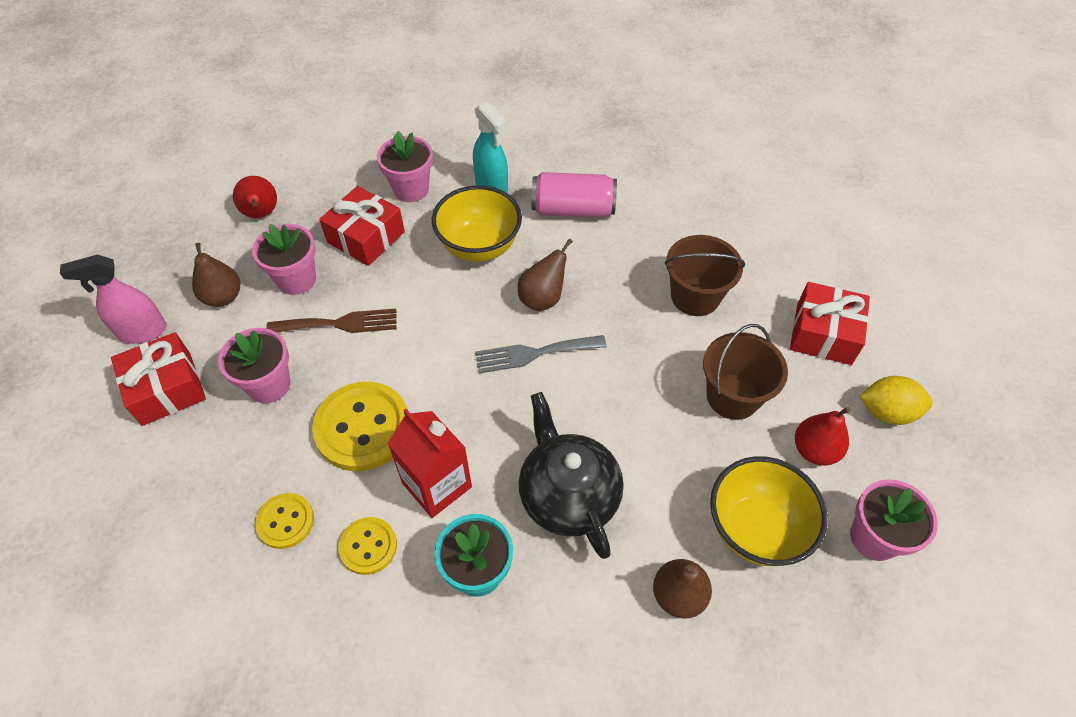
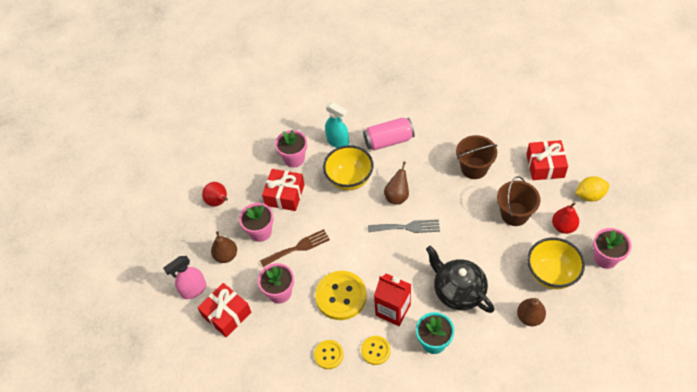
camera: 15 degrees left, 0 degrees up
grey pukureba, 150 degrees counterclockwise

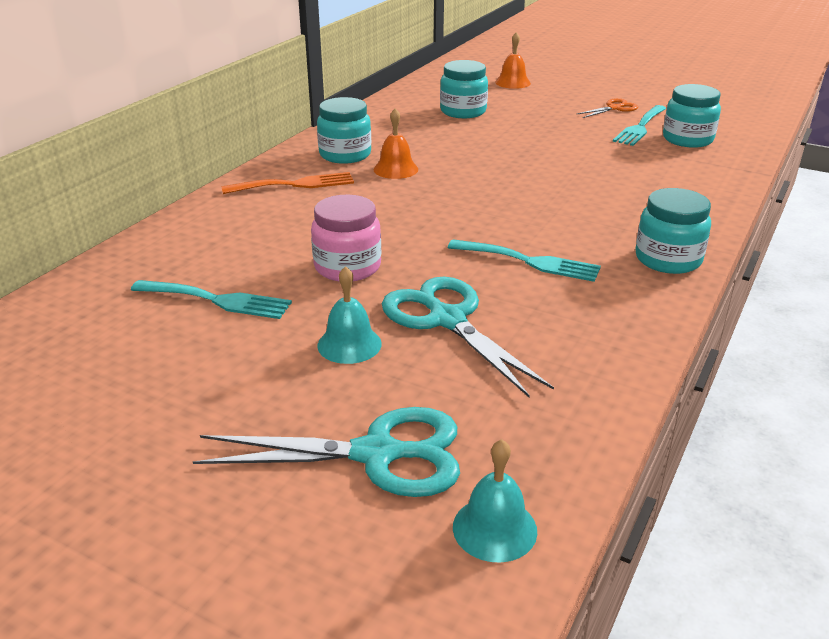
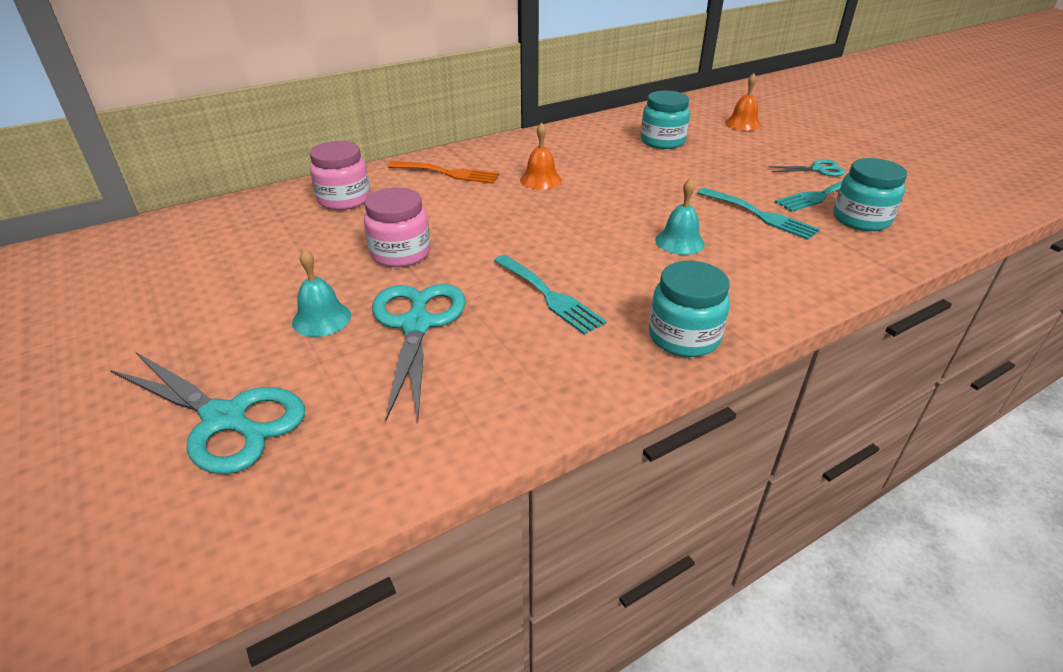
camera: 30 degrees right, 5 degrees up
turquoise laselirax (1st from left) -> none
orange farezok -> turquoise farezok (3rd from left)
turquoise pukureba (1st from left in the first image) -> turquoise pukureba (2nd from left), move
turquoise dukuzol (2nd from left), move
none -> pink laselirax (1st from left)

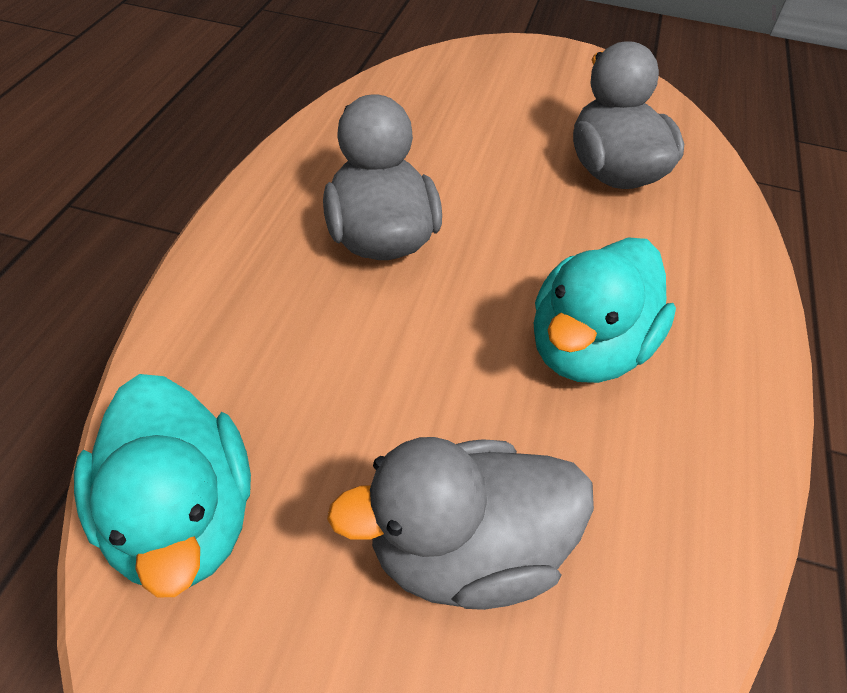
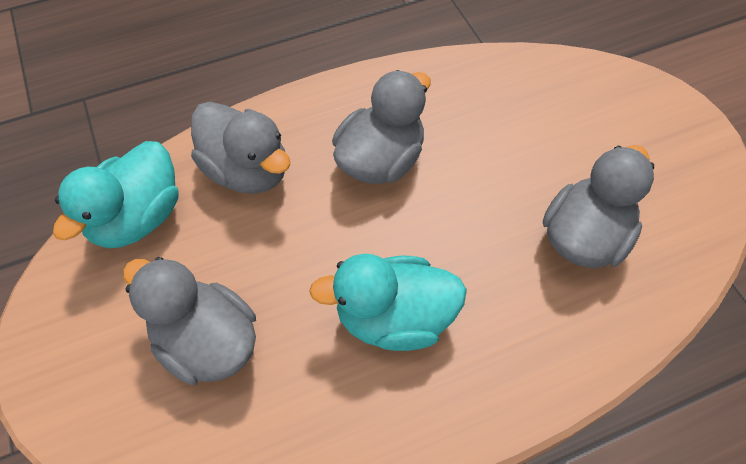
camera: 55 degrees right, 10 degrees up
none -> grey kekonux (2nd from left)

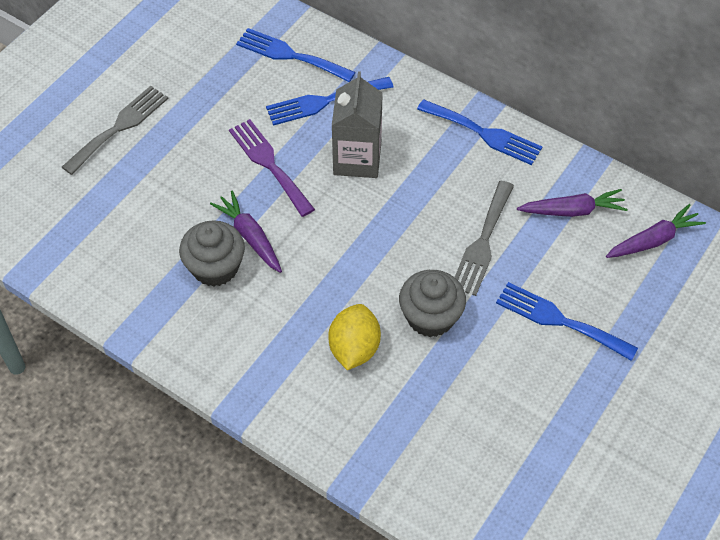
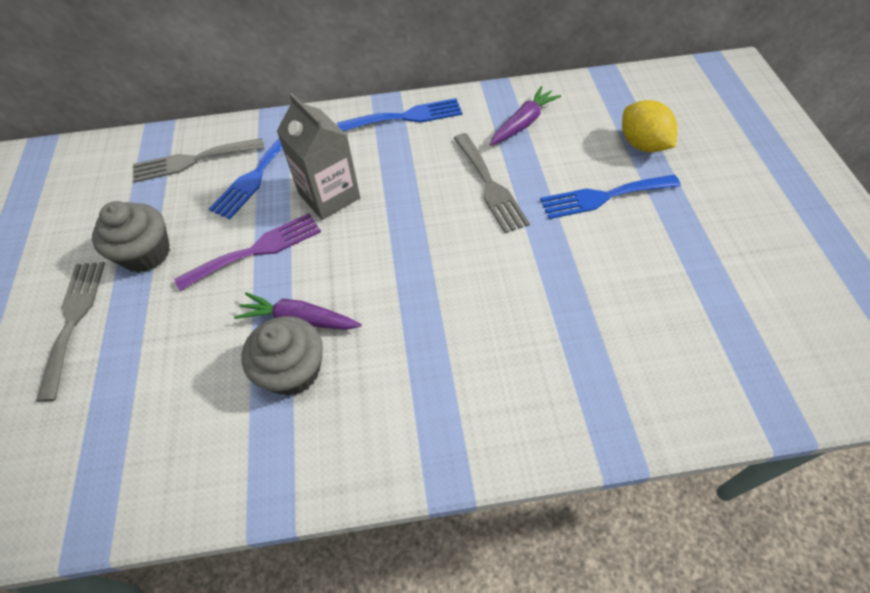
camera: 40 degrees left, 0 degrees up
blue pukureba (1st from left) -> grey pukureba (2nd from left)
purple pukureba, 135 degrees clockwise
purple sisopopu (3rd from left) -> none
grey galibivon (2nd from left in the first image) -> grey galibivon (1st from left), move
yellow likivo, move

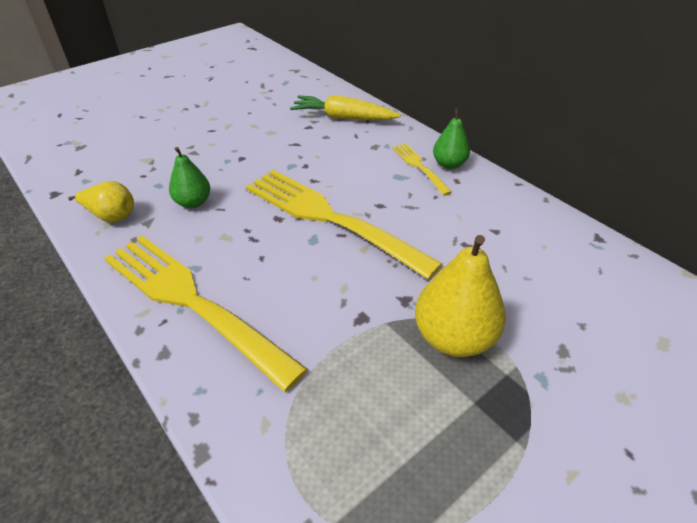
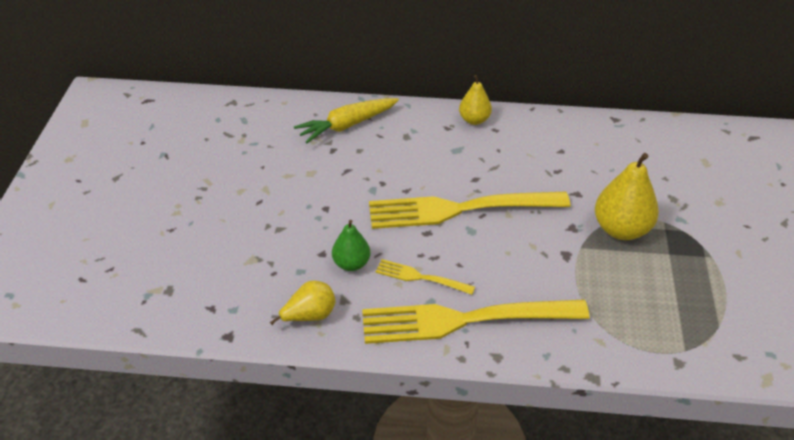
camera: 45 degrees left, 0 degrees up
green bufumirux (2nd from left) -> yellow bufumirux (2nd from left)
yellow pukureba (3rd from left in the first image) -> yellow pukureba (1st from left), move

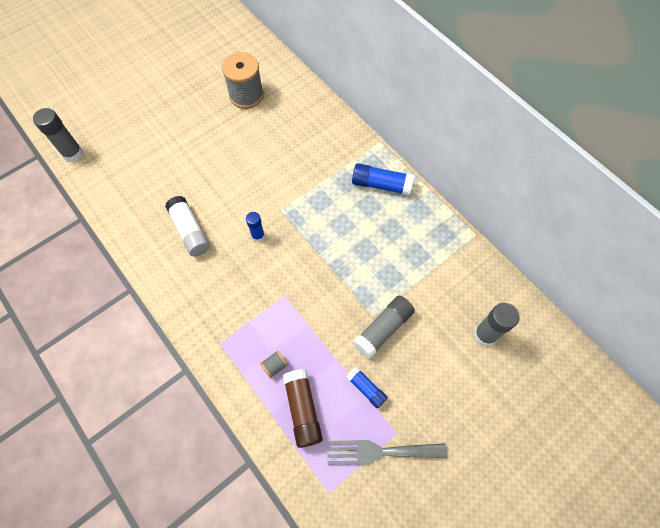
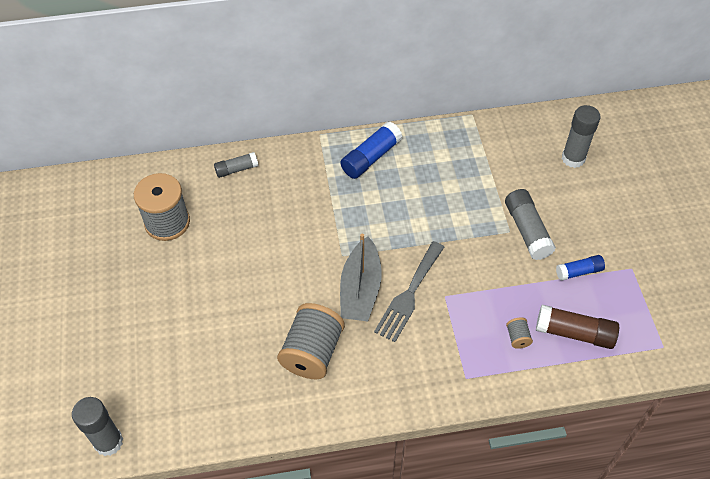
camera: 60 degrees left, 10 degrees down
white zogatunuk -> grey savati (2nd from left)
blue zogatunuk (1st from left) -> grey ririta
grey pukureba, move
none -> grey zogatunuk (2nd from left)

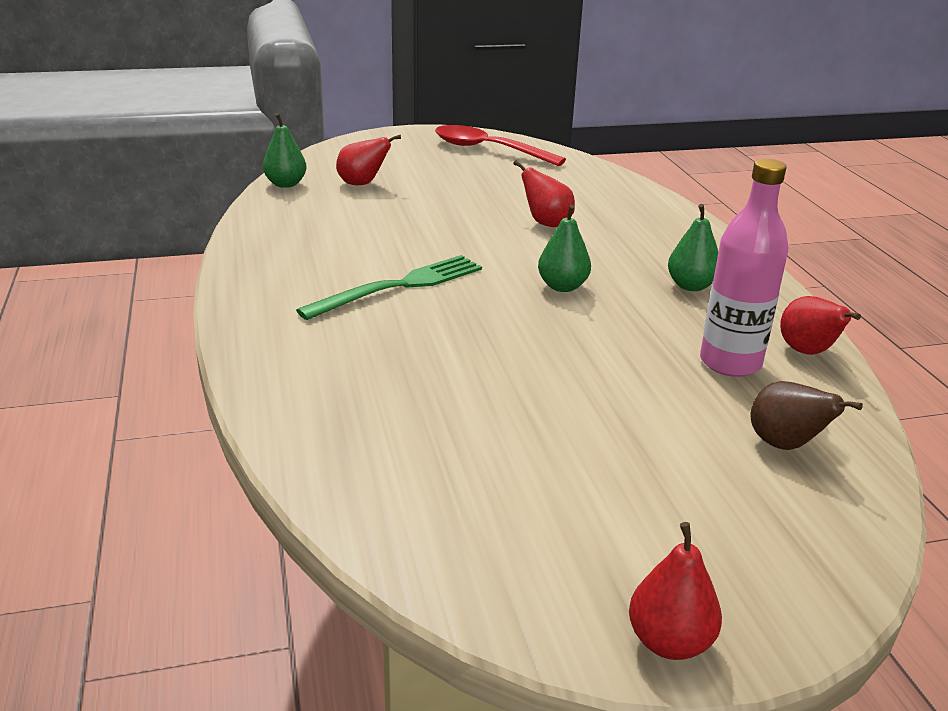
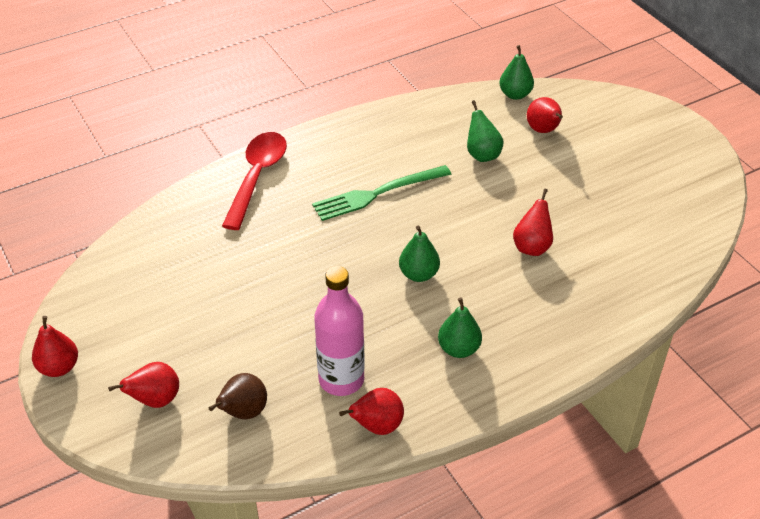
camera: 75 degrees right, 15 degrees up
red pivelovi, move
green pukureba, 120 degrees clockwise
none -> green bufumirux (3rd from left)
none -> red bufumirux (2nd from left)

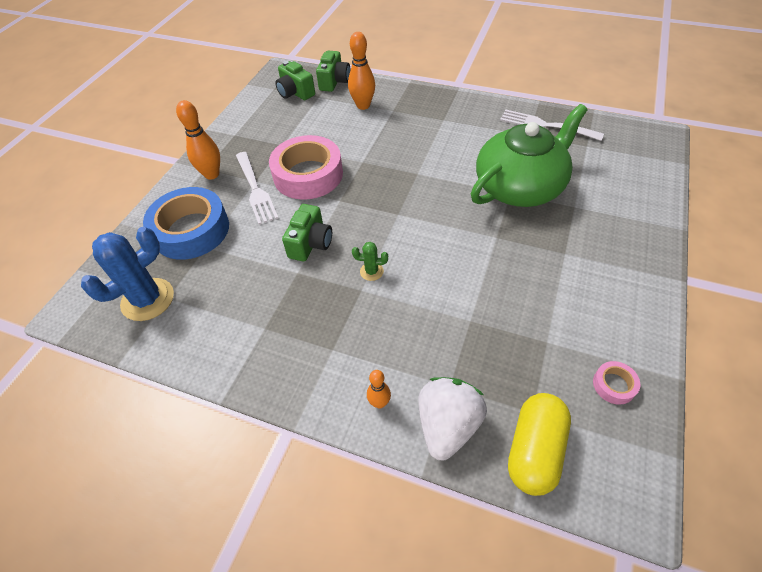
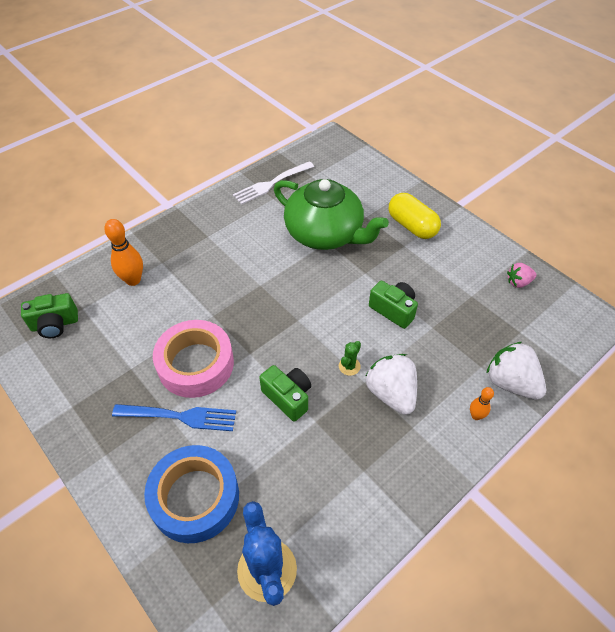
camera: 65 degrees left, 0 degrees up
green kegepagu (3rd from left), move
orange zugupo (1st from left) -> none
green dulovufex, 135 degrees clockwise
white pukureba (1st from left) -> blue pukureba
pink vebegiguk (2nd from left) -> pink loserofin
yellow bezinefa, move
none -> white loserofin (1st from left)

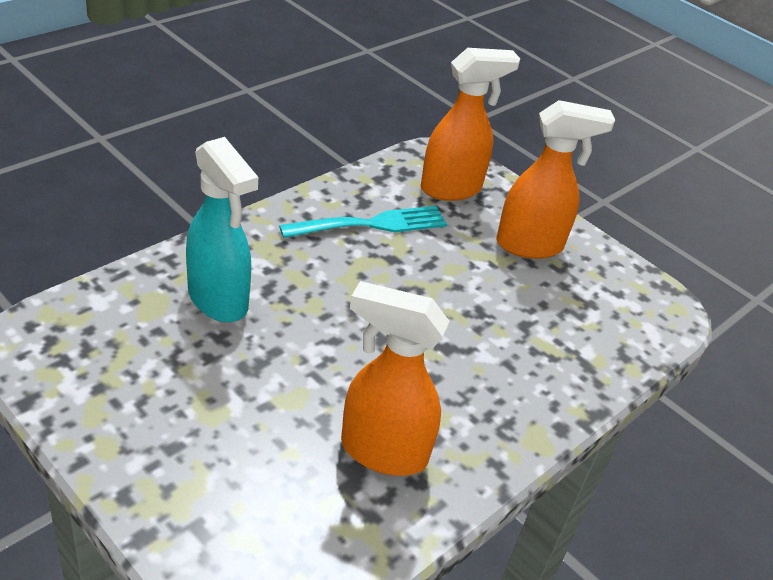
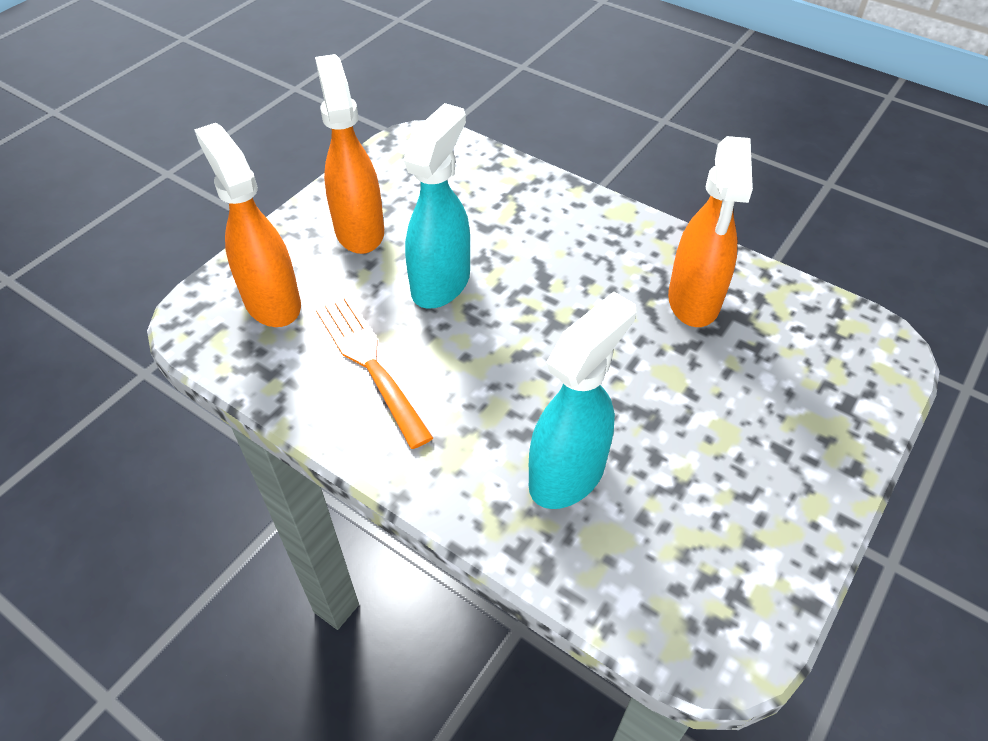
camera: 95 degrees left, 10 degrees up
turquoise pukureba -> orange pukureba
none -> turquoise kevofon (1st from left)

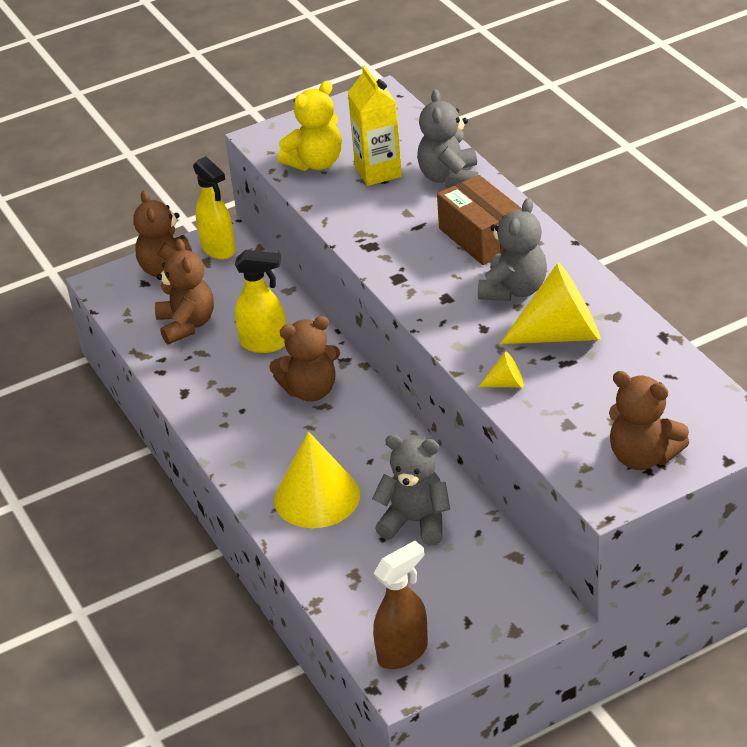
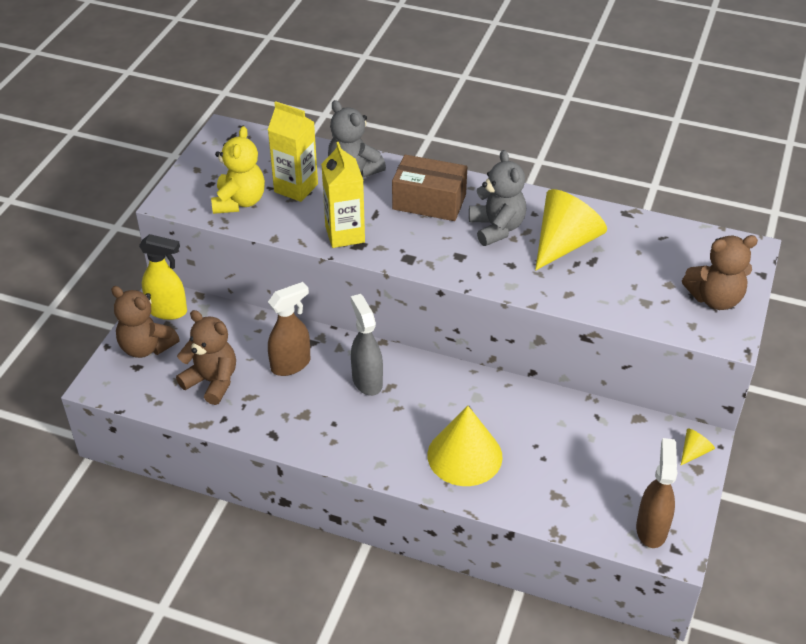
camera: 45 degrees left, 5 degrees up
yellow kevofon (2nd from left) -> brown kevofon (1st from left)
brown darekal (3rd from left) -> grey kevofon
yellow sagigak (2nd from left in the first image) -> yellow sagigak (3rd from left), move
grey darekal (1st from left) -> none
none -> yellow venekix (2nd from left)

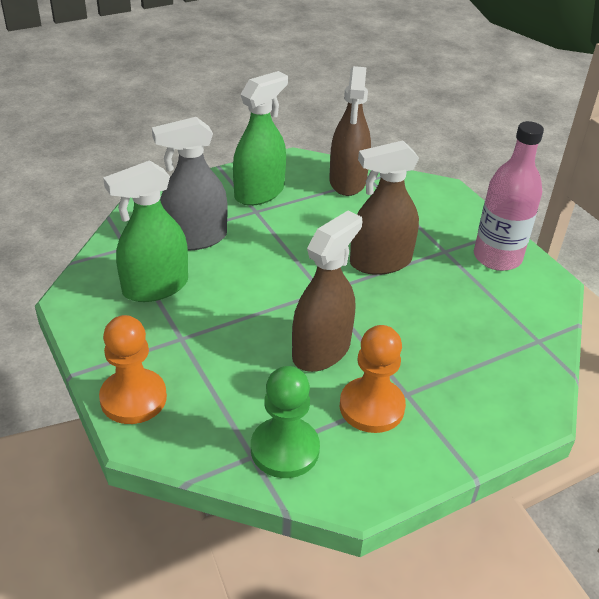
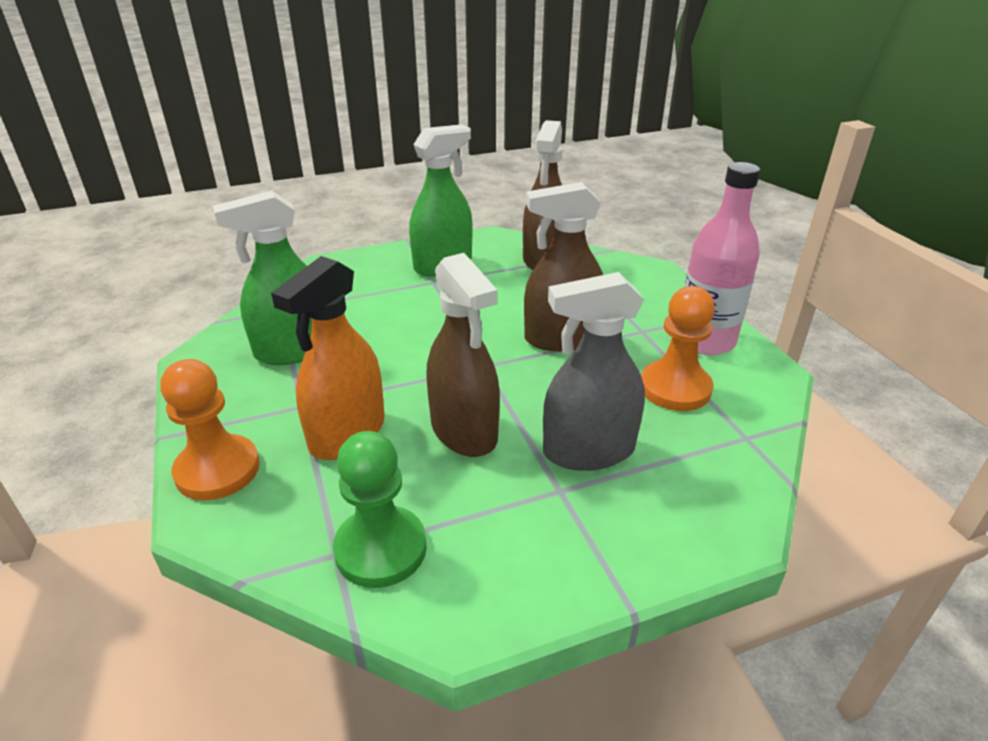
camera: 10 degrees right, 5 degrees down
grey kevofon, move
brown kevofon (1st from left), 105 degrees clockwise
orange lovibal (2nd from left), move
none -> orange kevofon

